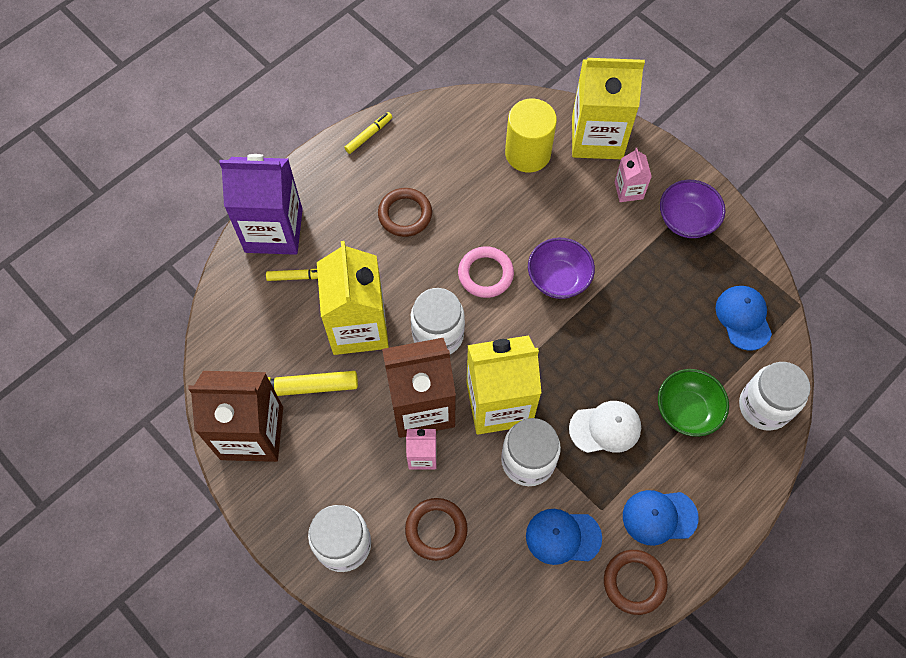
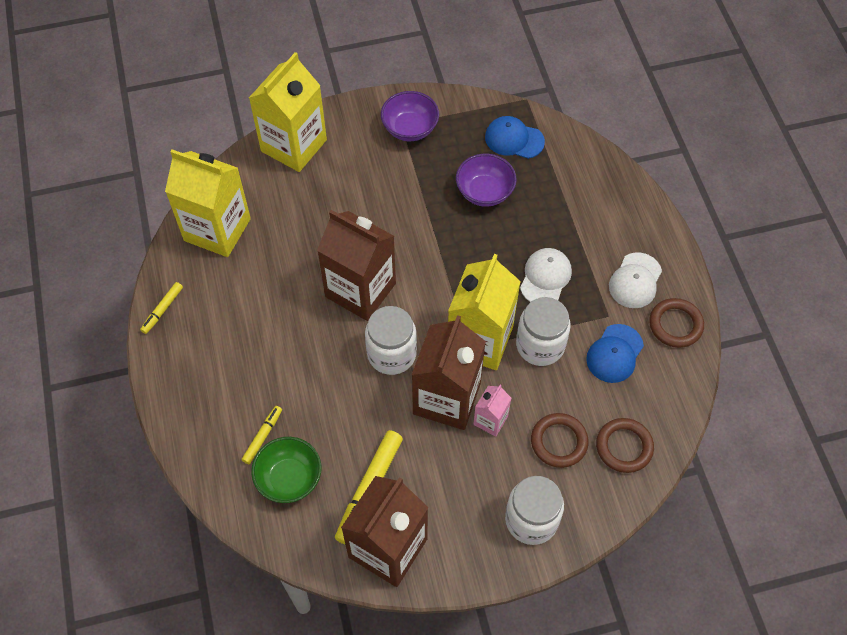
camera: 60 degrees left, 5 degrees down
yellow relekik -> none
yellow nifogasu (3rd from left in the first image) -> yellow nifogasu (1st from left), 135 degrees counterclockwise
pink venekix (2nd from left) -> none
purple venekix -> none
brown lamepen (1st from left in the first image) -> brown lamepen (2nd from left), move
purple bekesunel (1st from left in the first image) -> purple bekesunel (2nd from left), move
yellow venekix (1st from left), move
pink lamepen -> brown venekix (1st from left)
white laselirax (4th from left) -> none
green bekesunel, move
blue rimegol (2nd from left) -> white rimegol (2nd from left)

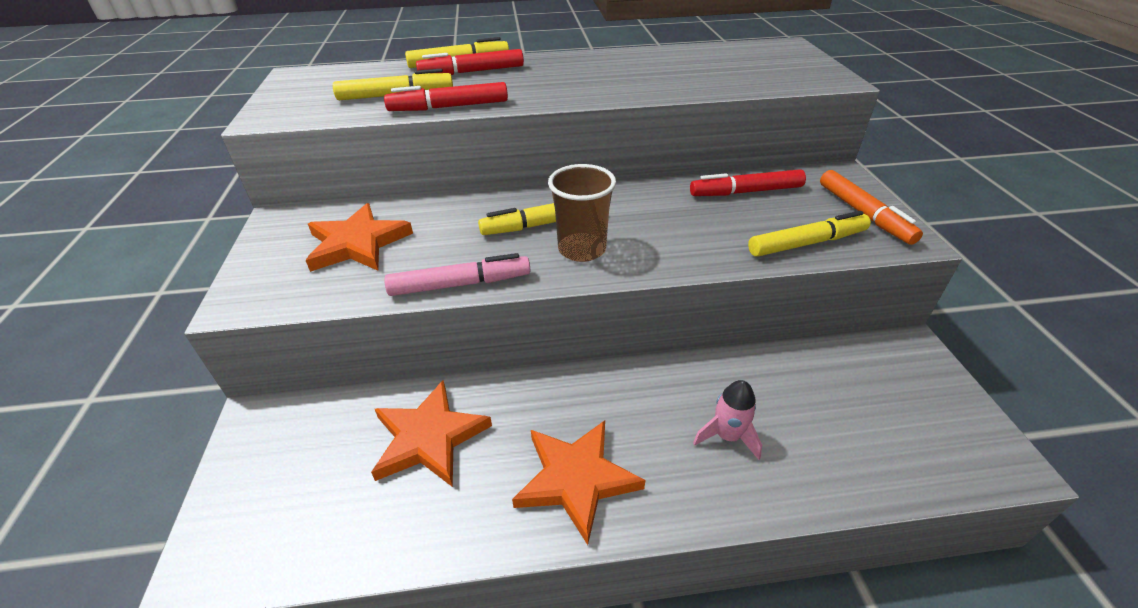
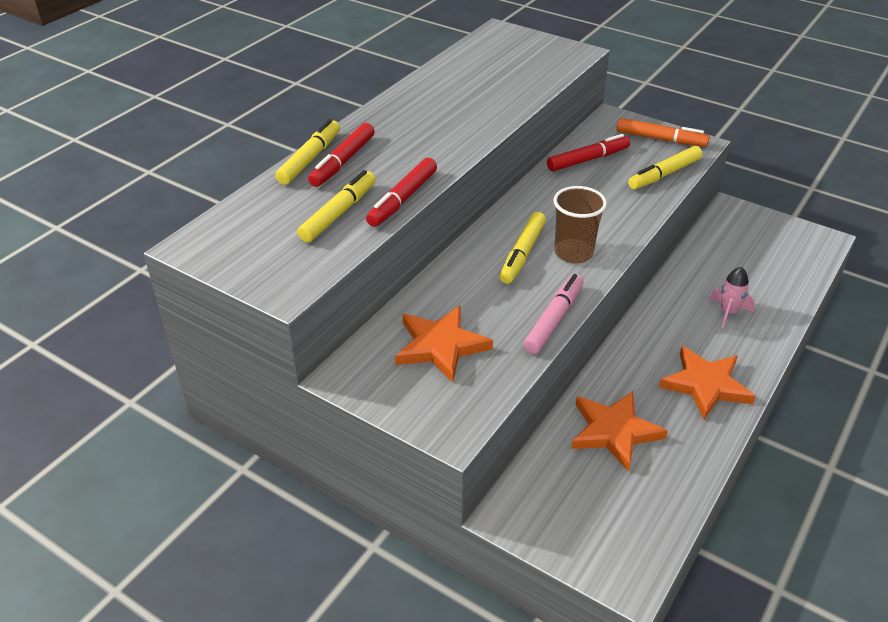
camera: 50 degrees left, 0 degrees up
red nifogasu (3rd from left), 150 degrees counterclockwise
yellow nifogasu (4th from left), 150 degrees counterclockwise

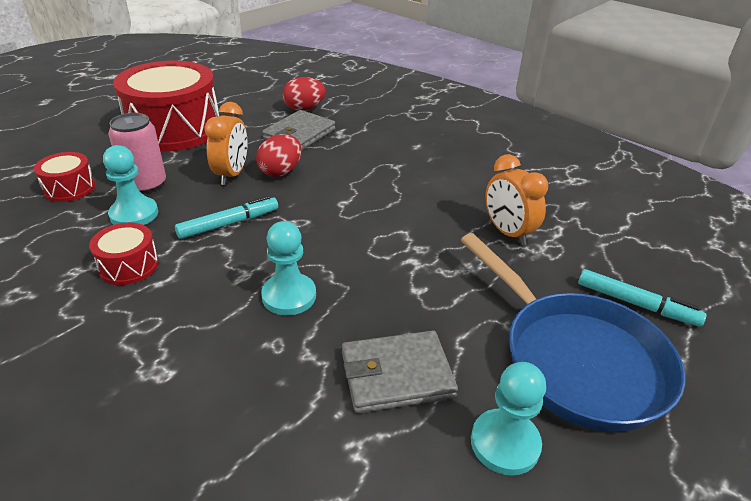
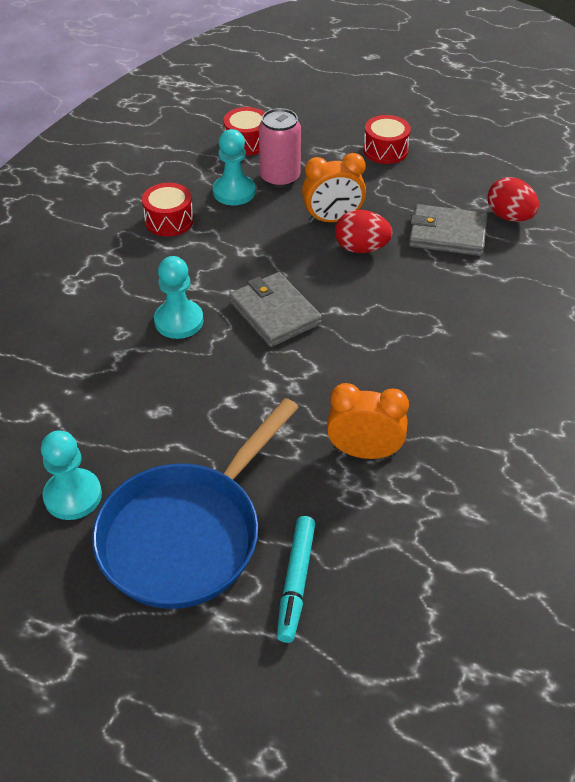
camera: 70 degrees right, 10 degrees up
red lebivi (3rd from left), x0.45
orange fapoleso (2nd from left), 60 degrees clockwise
turquoise nifogasu (1st from left) -> none
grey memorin (2nd from left in the first image) -> grey memorin (1st from left), move

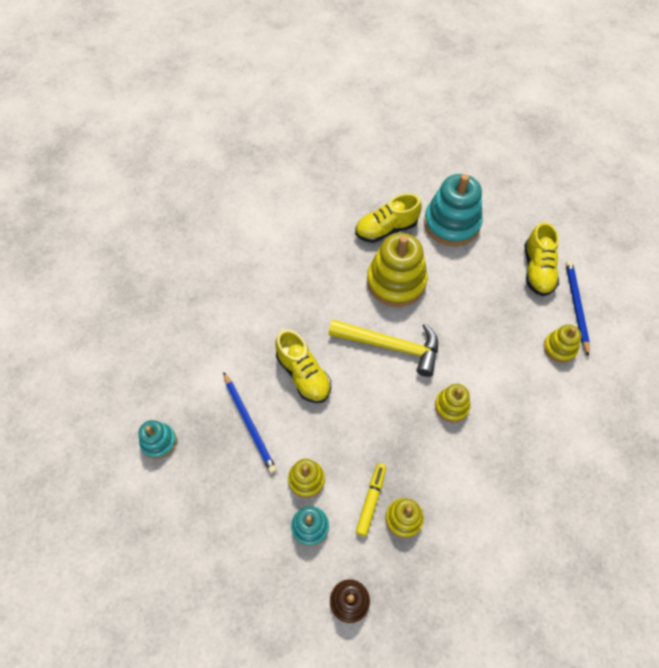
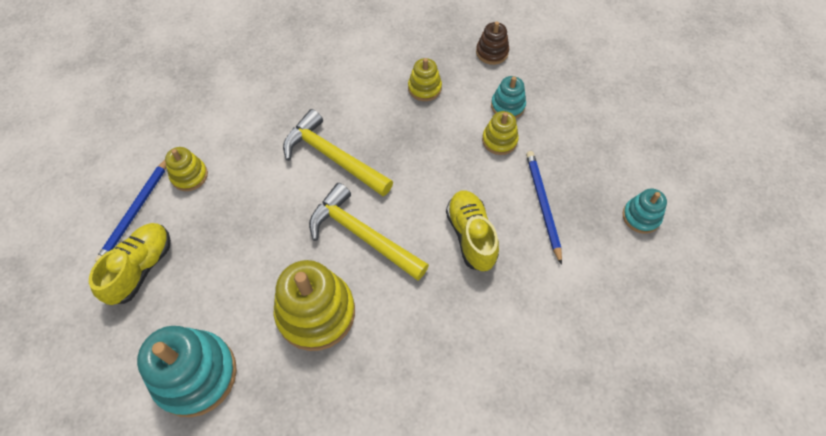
camera: 160 degrees left, 0 degrees up
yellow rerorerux (2nd from left) -> none
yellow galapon (4th from left) -> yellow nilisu (1st from left)
yellow nifogasu -> none

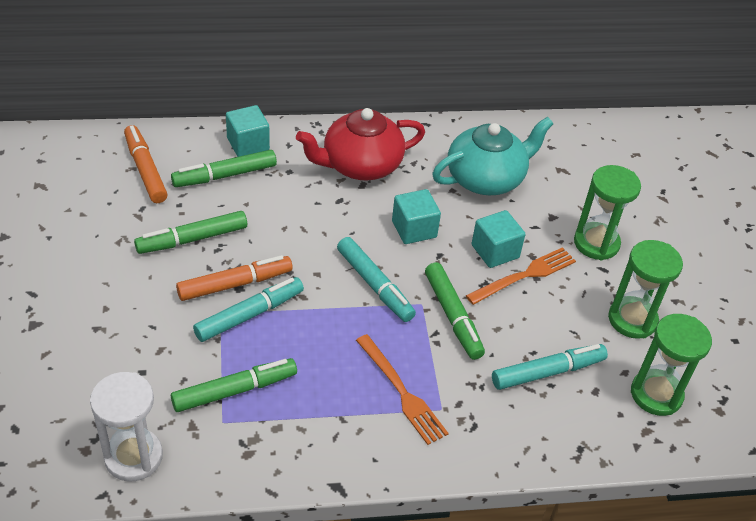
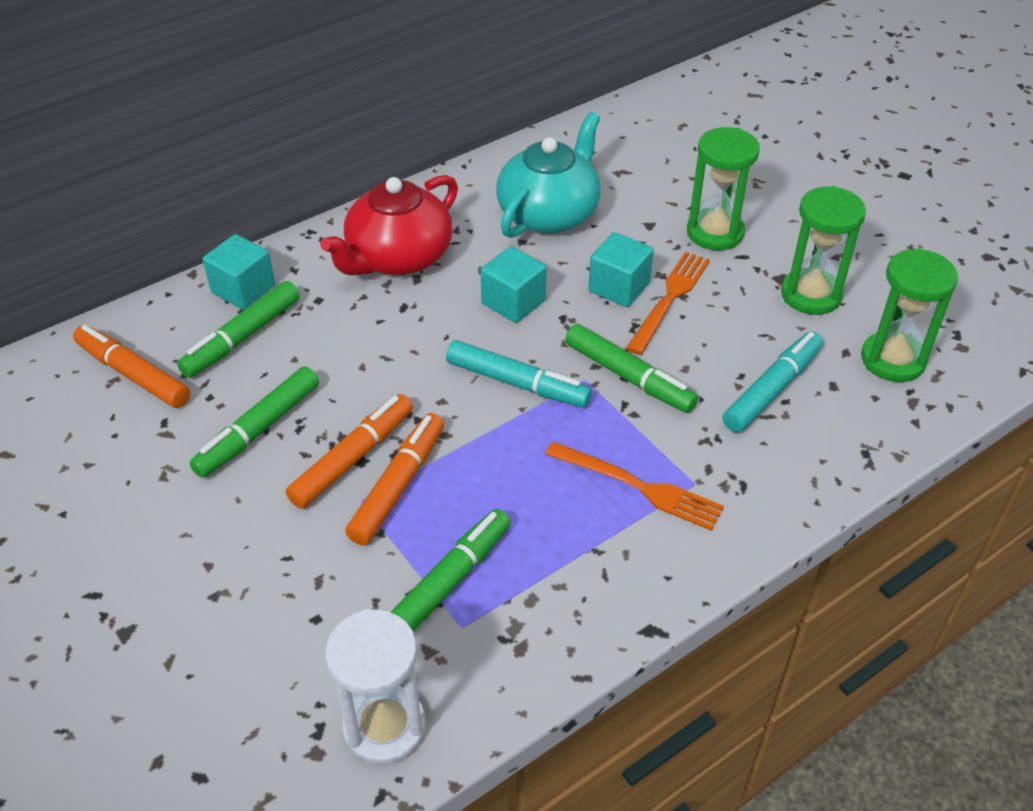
camera: 25 degrees left, 0 degrees up
turquoise nifogasu (1st from left) -> orange nifogasu (3rd from left)

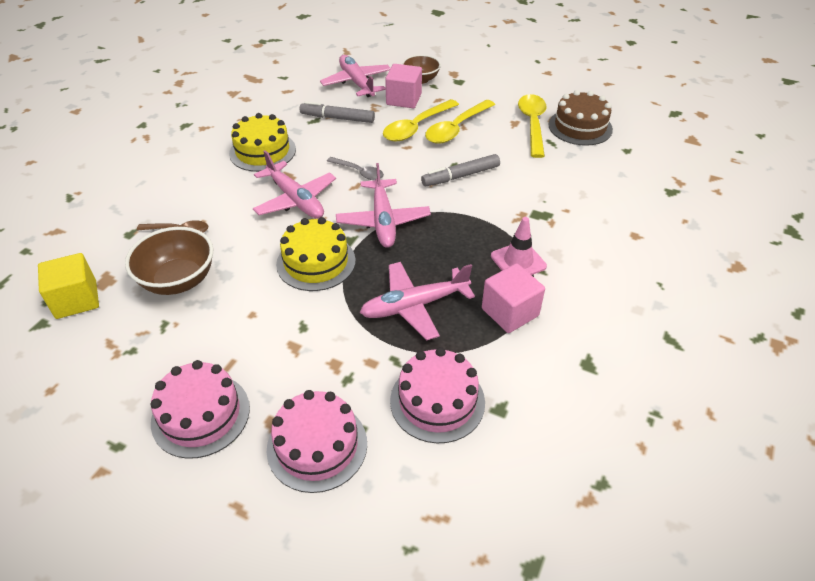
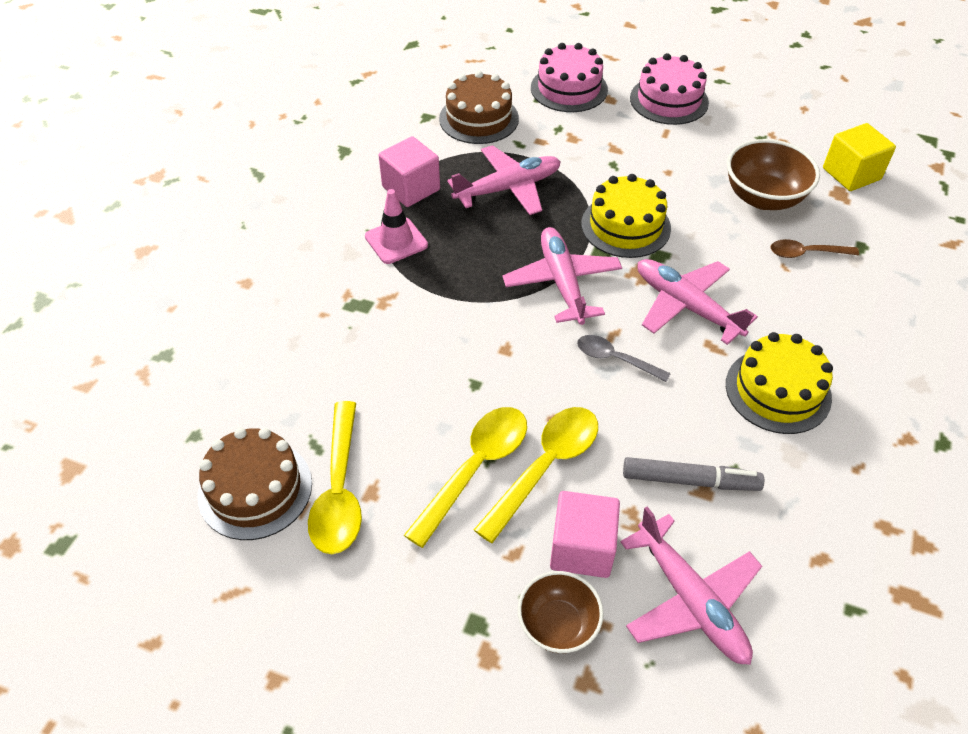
camera: 175 degrees right, 5 degrees up
grey nifogasu (2nd from left) -> none
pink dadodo (3rd from left) -> brown dadodo (2nd from left)

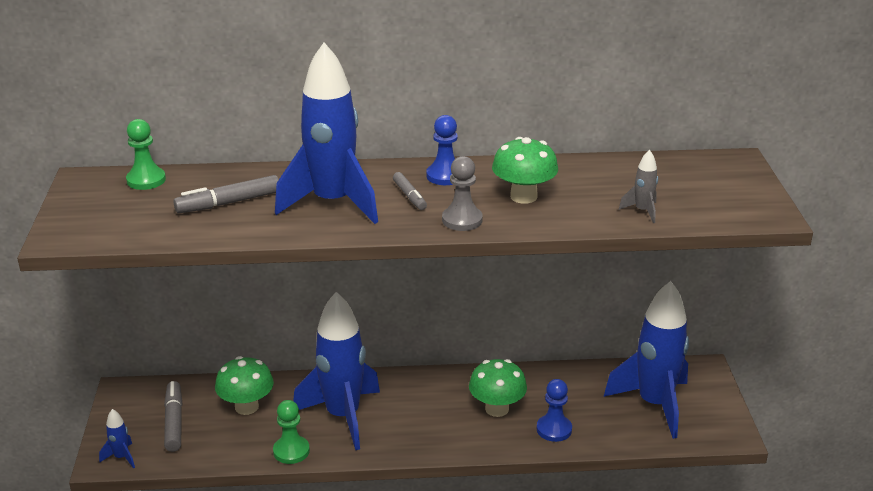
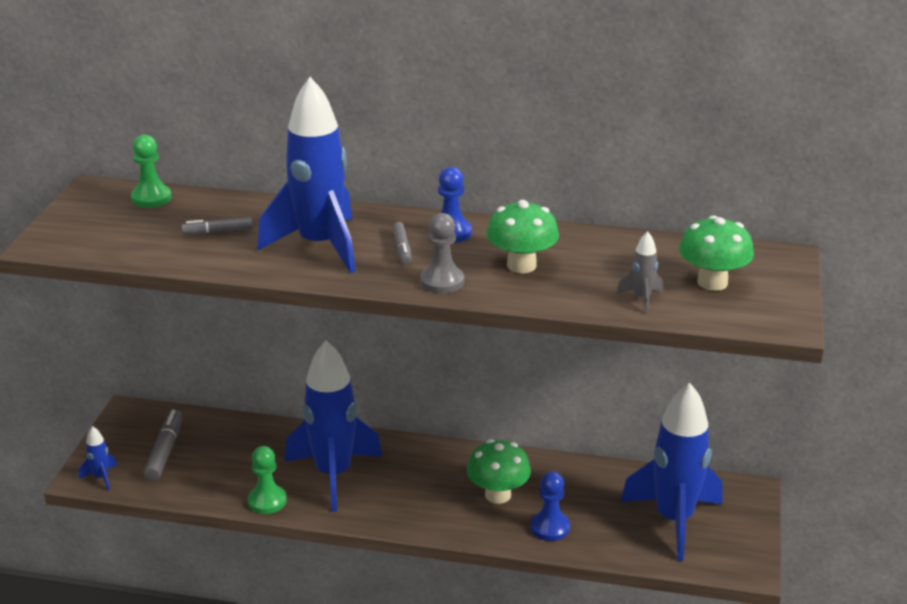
camera: 15 degrees right, 0 degrees up
grey nifogasu (2nd from left), x0.63
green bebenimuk (1st from left in the first image) -> green bebenimuk (3rd from left), move

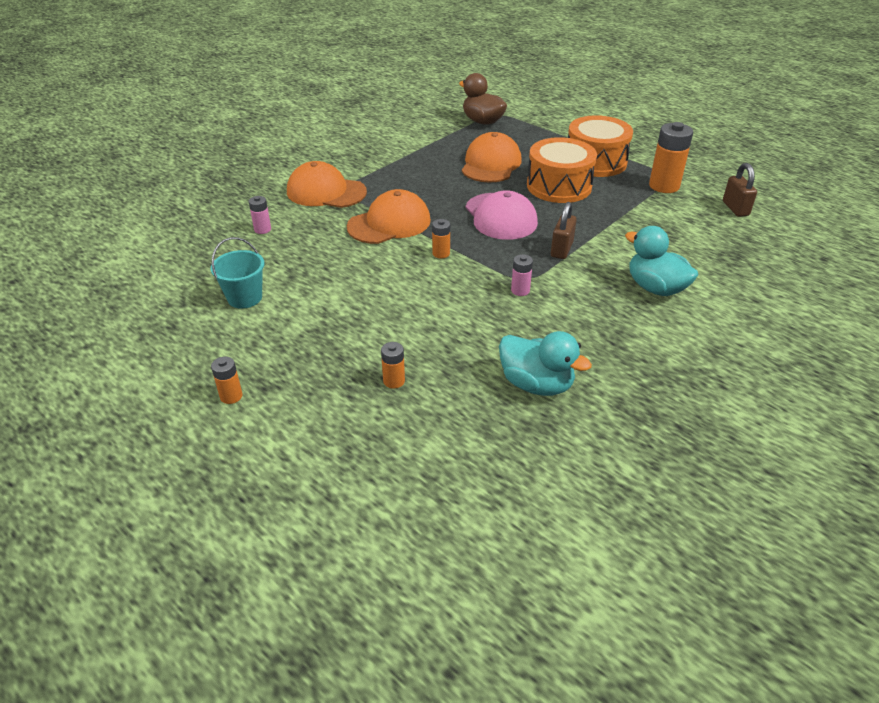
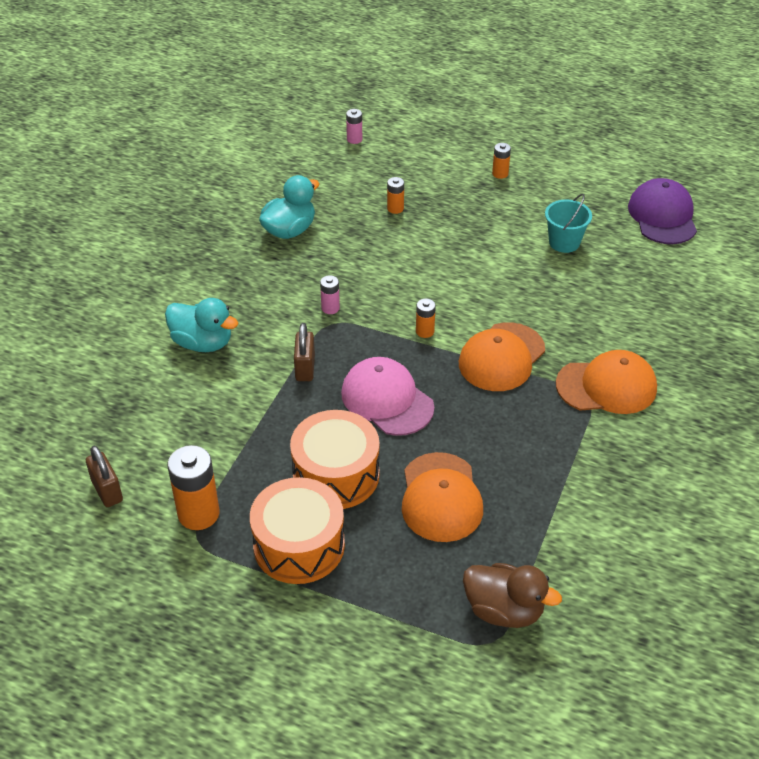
camera: 160 degrees right, 5 degrees up
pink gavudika (1st from left in the first image) -> pink gavudika (2nd from left), move
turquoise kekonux (1st from left in the first image) -> turquoise kekonux (2nd from left), 120 degrees clockwise
none -> purple rimegol

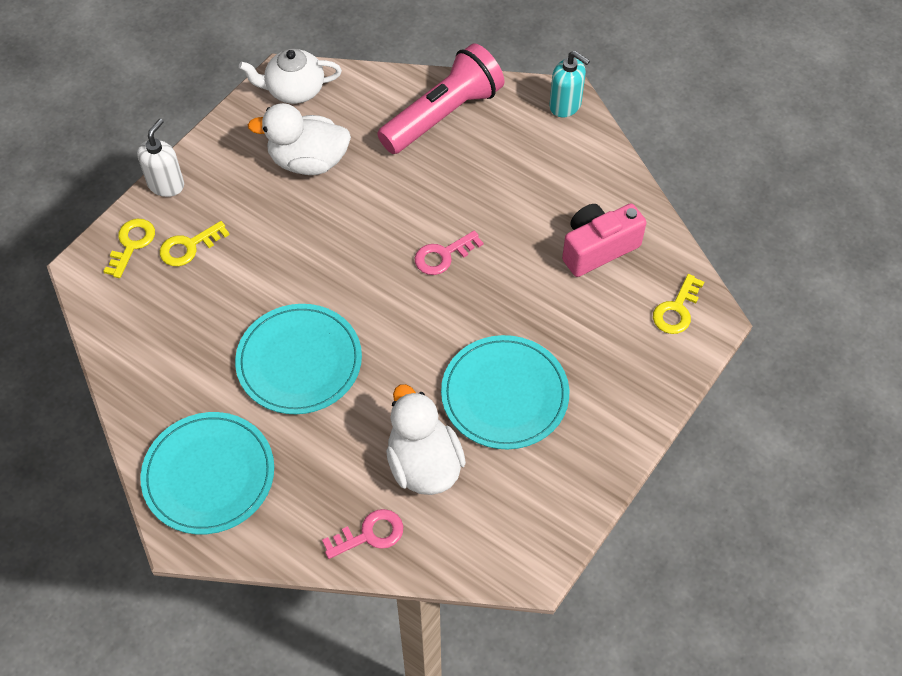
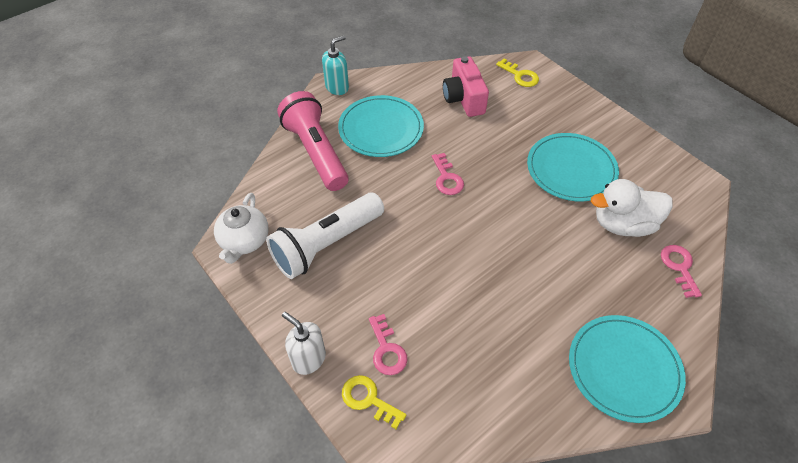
camera: 75 degrees left, 5 degrees down
white kekonux (1st from left) -> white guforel
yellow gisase (2nd from left) -> pink gisase (1st from left)
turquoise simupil (2nd from left in the first image) -> turquoise simupil (1st from left), move

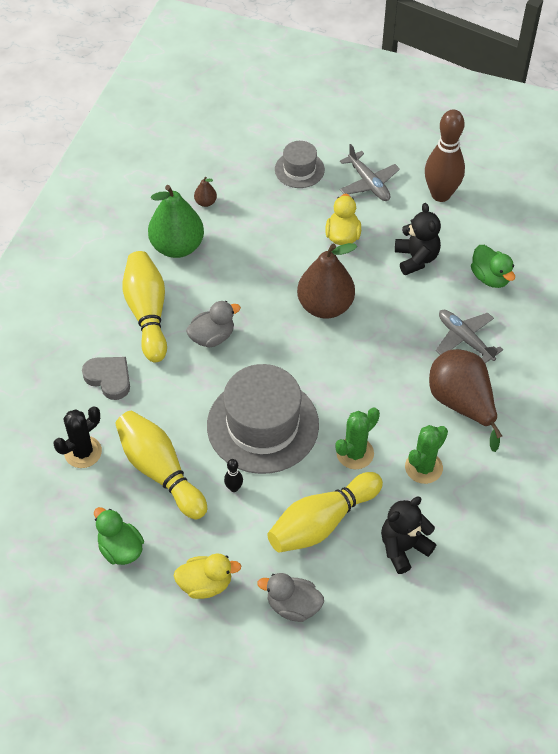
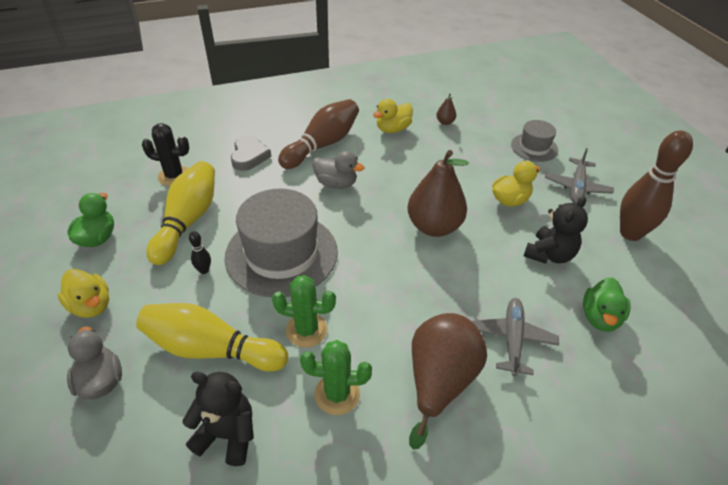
camera: 50 degrees right, 10 degrees down
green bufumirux -> yellow kekonux (2nd from left)
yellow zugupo (1st from left) -> brown zugupo (1st from left)

